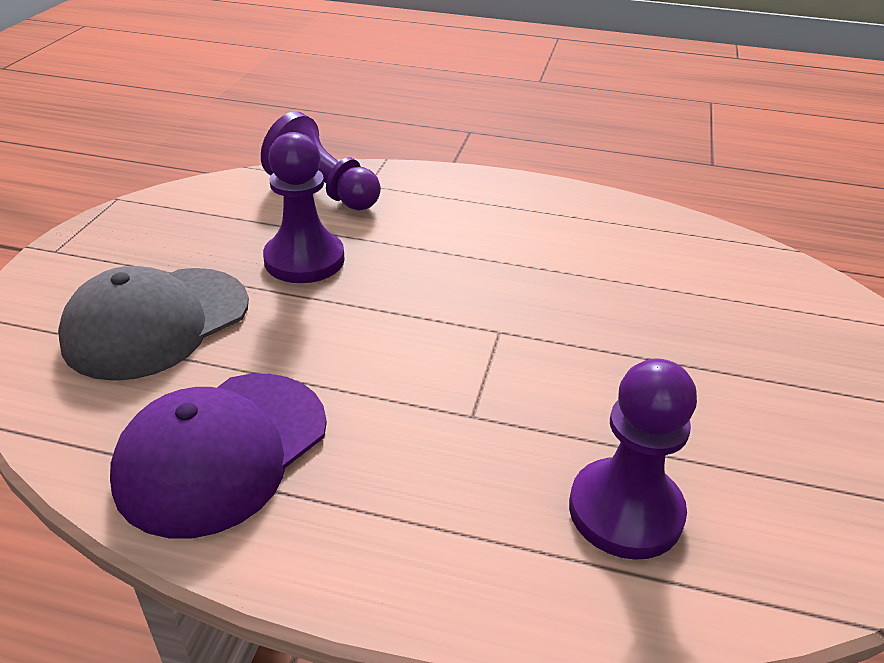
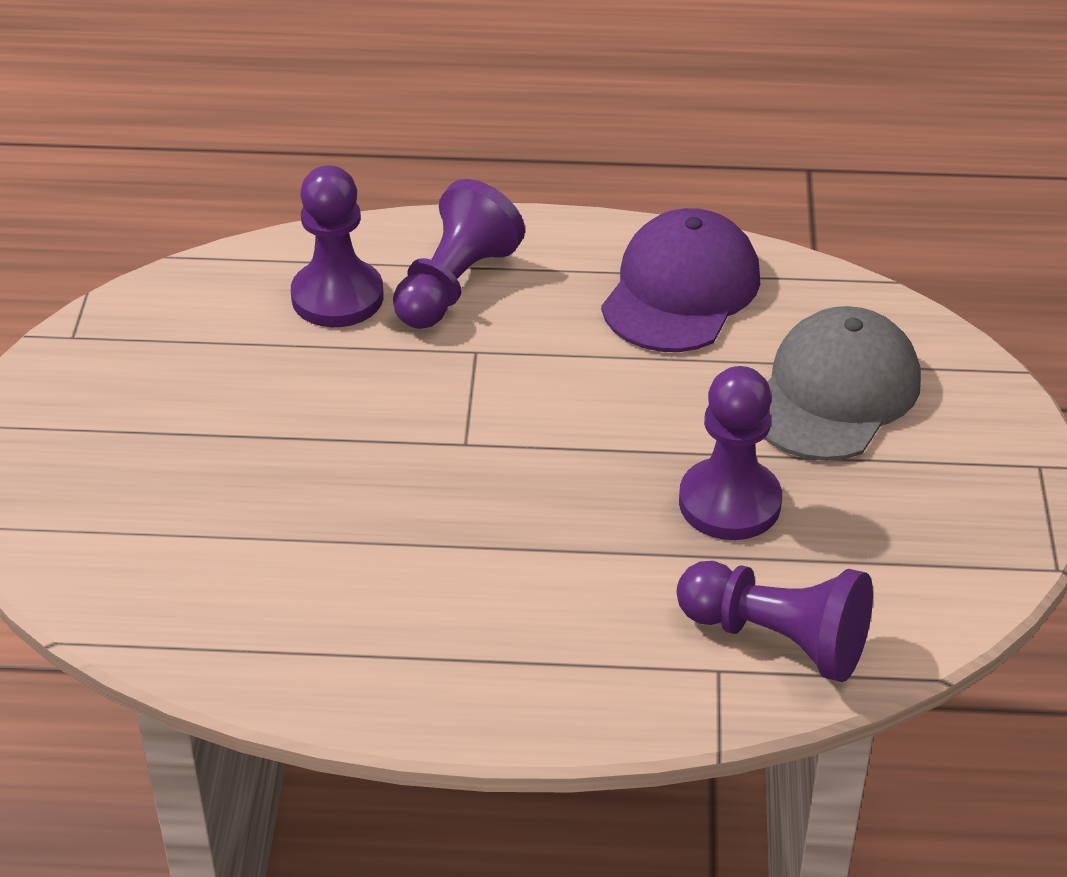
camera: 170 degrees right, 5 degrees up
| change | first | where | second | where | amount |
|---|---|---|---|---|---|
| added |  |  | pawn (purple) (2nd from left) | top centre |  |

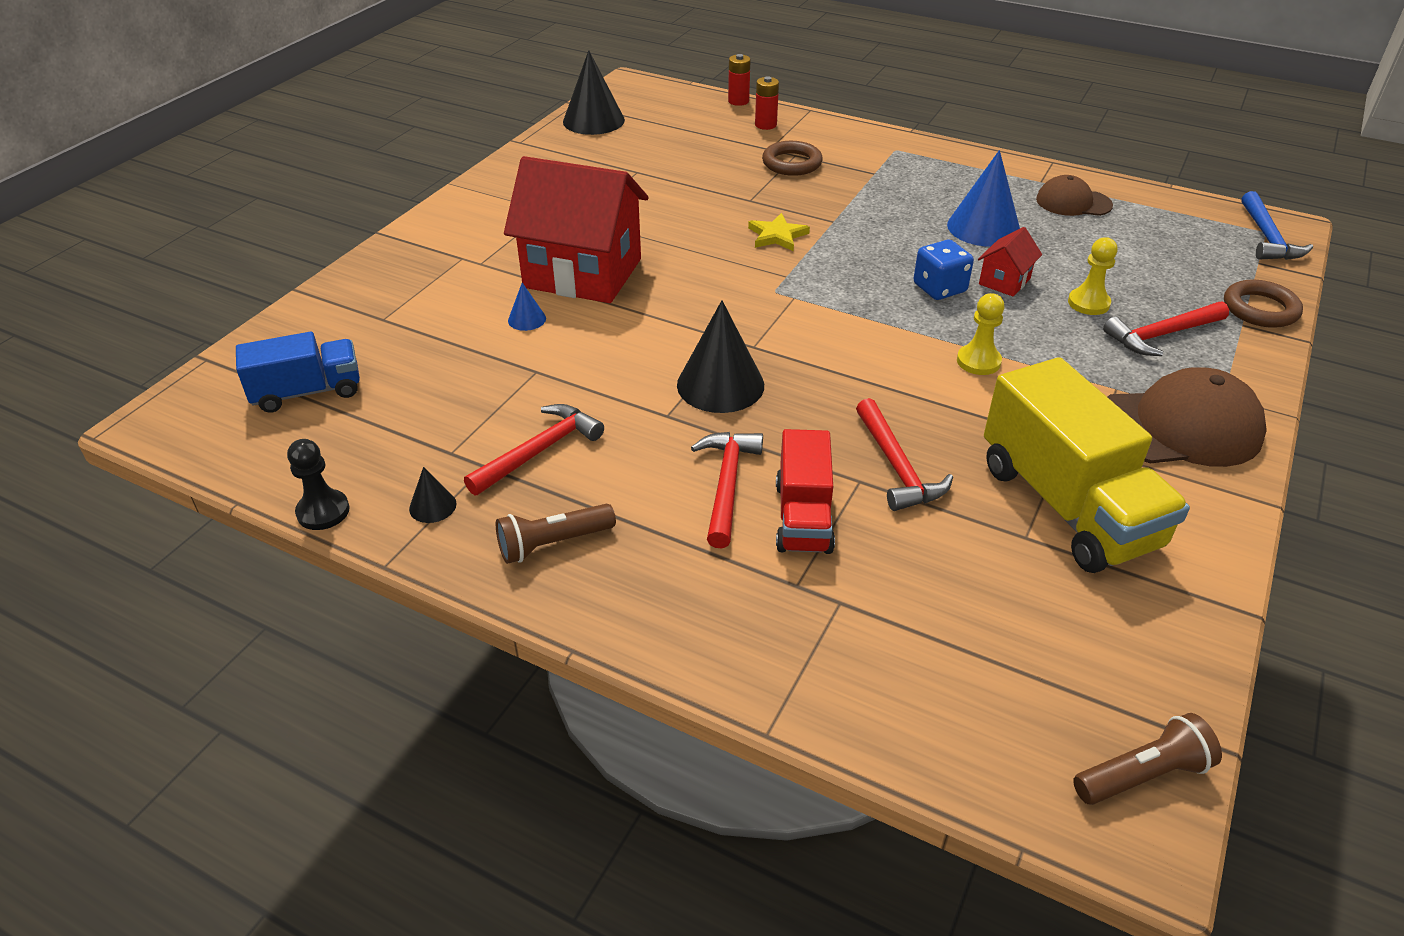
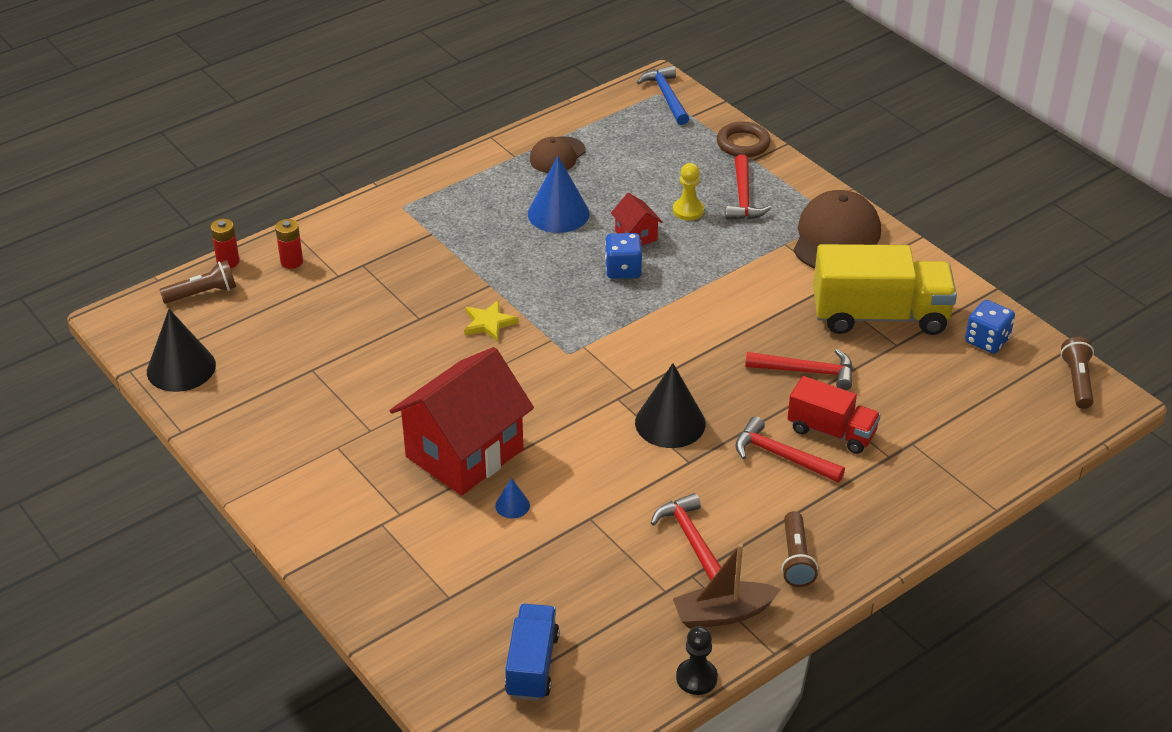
camera: 65 degrees left, 0 degrees up
| change | first | where | second | where | amount |
|---|---|---|---|---|---|
| removed | ring (brown) (1st from left) | top centre |  |  |  |
| turned | hammer (blue) | top right |  | top centre | 135 degrees counterclockwise |
| removed | pawn (yellow) (1st from left) | middle right |  |  |  |
| replaced | cone (black) (1st from left) | middle left | boat (brown) | bottom centre |  |
| added |  |  | flashlight (brown) (1st from left) | middle left |  |
| added |  |  | dice (blue) (2nd from left) | middle right |  |

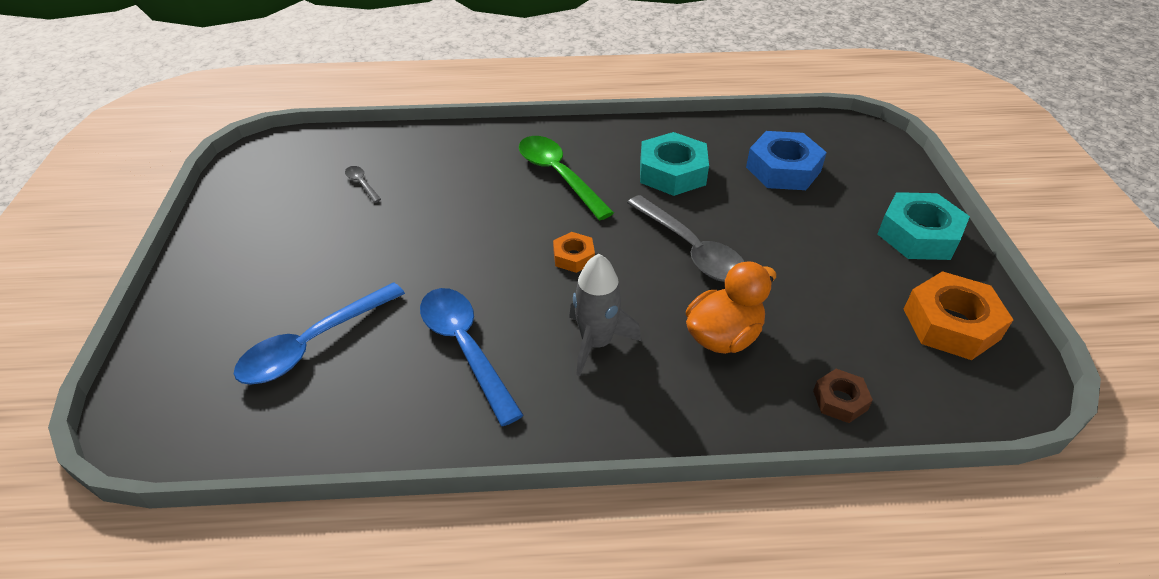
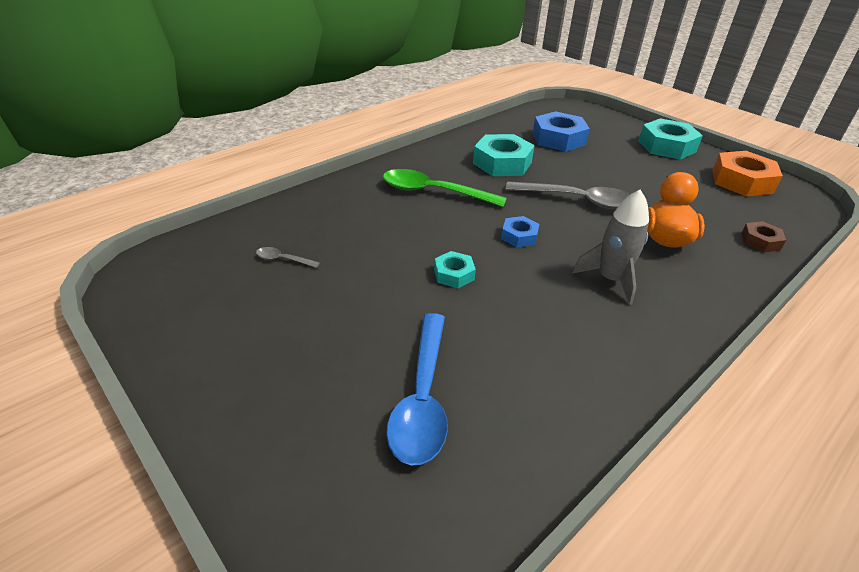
camera: 40 degrees left, 5 degrees down
| change | first | where | second | where | amount |
|---|---|---|---|---|---|
| recoloured | nut (orange) (1st from left) | centre | nut (blue) (1st from left) | centre |  |
| removed | spoon (blue) (2nd from left) | centre |  |  |  |
| added |  |  | nut (turquoise) (1st from left) | centre |  |

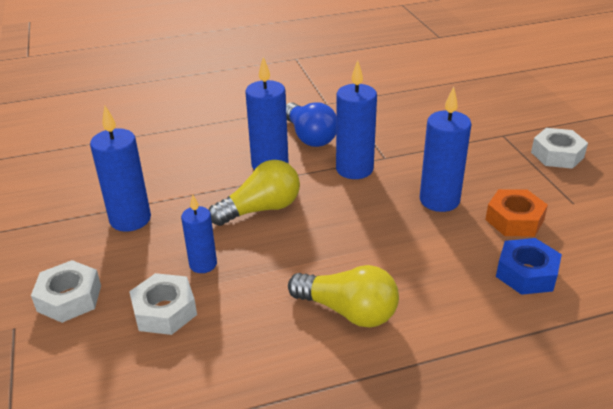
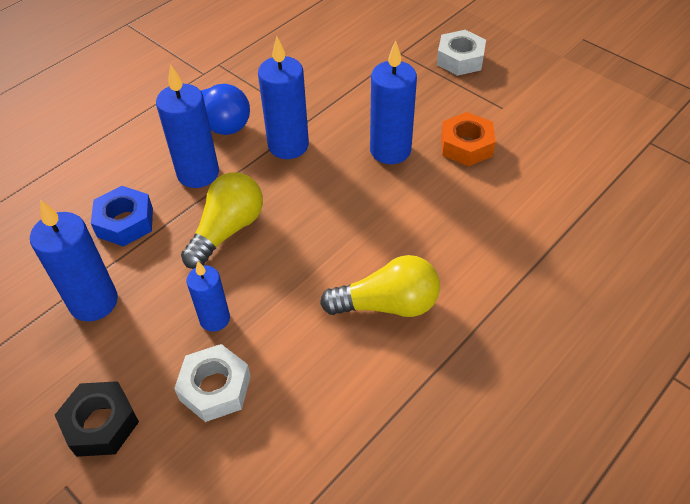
camera: 30 degrees left, 15 degrees up
| change | first | where | second | where | amount |
|---|---|---|---|---|---|
| moved | nut (blue) | middle right |  | middle left |  |
| recoloured | nut (white) (1st from left) | bottom left | nut (black) | bottom left |  |

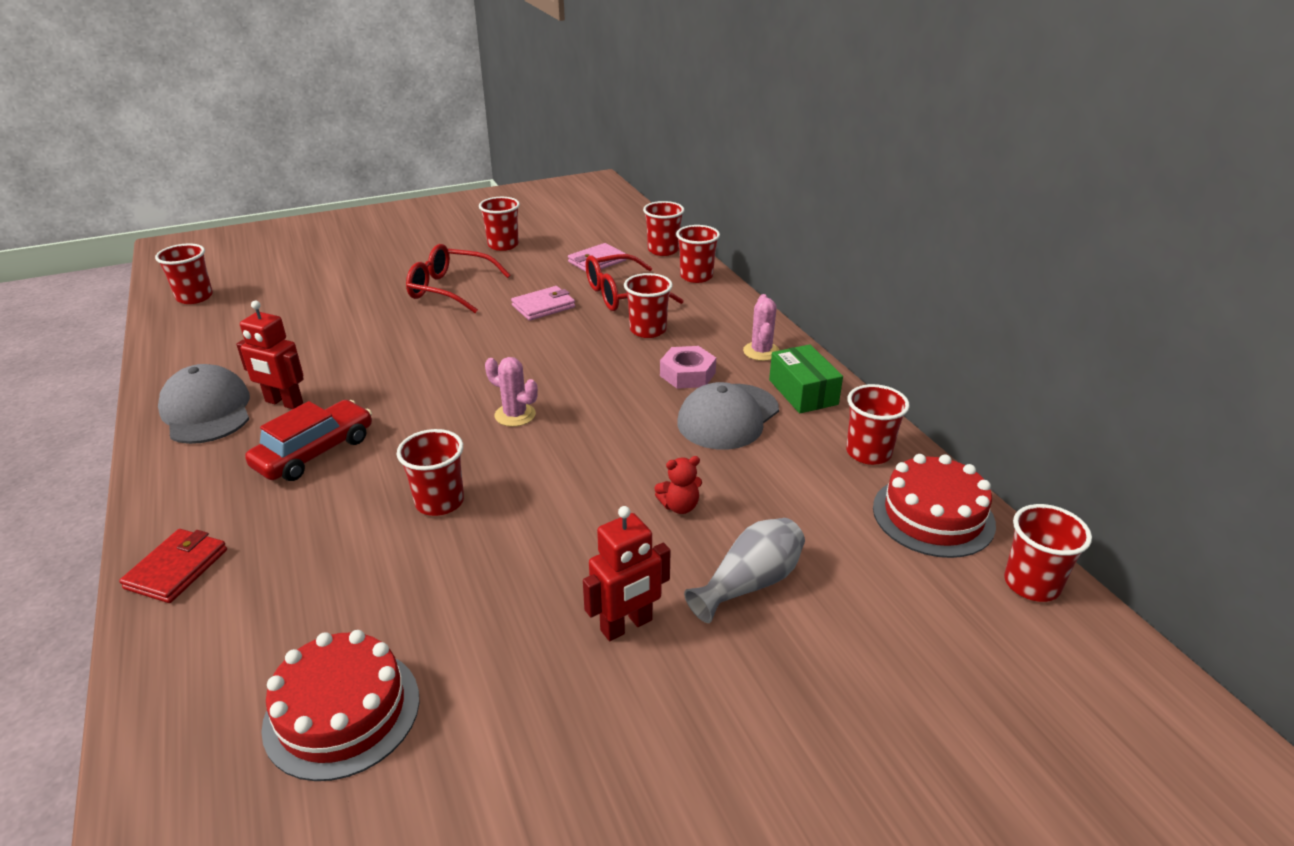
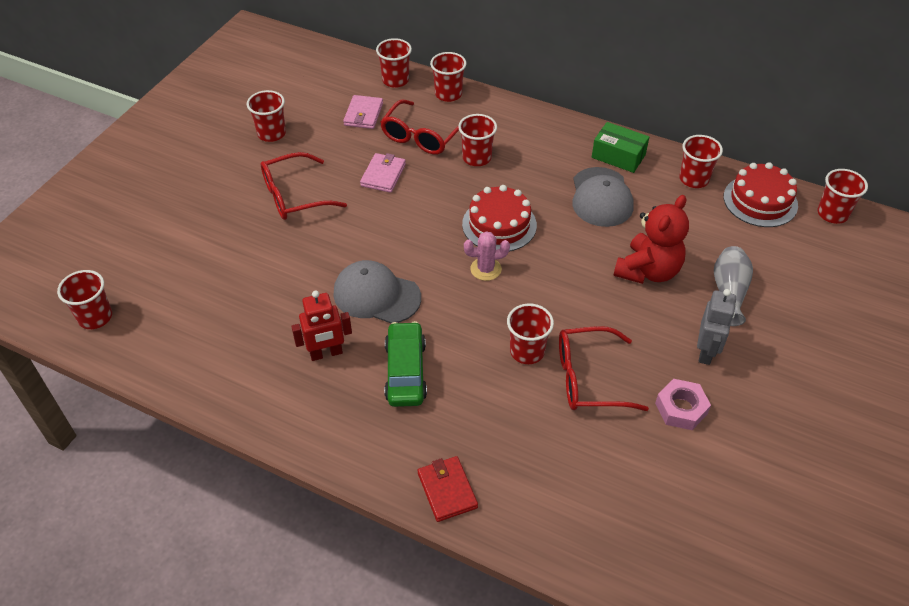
camera: 40 degrees left, 15 degrees up
| change | first | where | second | where | amount |
|---|---|---|---|---|---|
| removed | cactus (pink) (2nd from left) | centre |  |  |  |
| moved | nut (pink) | centre |  | bottom right |  |
| moved | cap (grey) (1st from left) | middle left |  | centre |  |
| recoloured | car (red) | middle left | car (green) | centre |  |
| resized | teddy bear (red) | centre |  | middle right | x2.16 |
| recoloured | robot (red) (2nd from left) | bottom centre | robot (grey) | middle right |  |
| moved | cake (red) (1st from left) | bottom left |  | centre |  |
| added |  |  | glasses (red) (3rd from left) | centre |  |

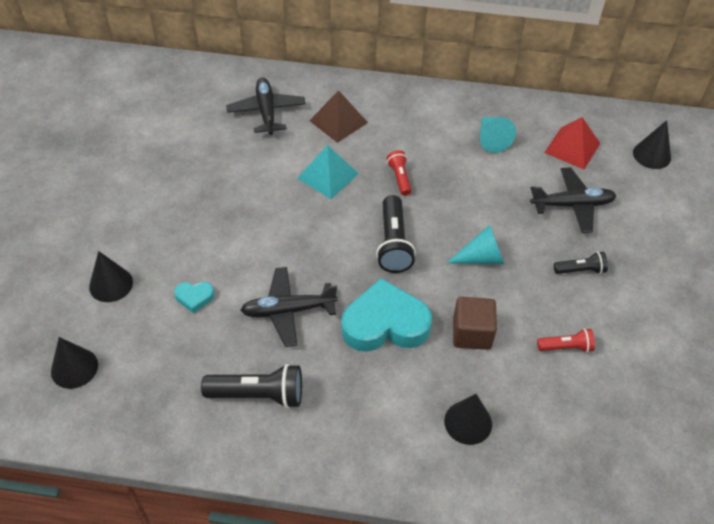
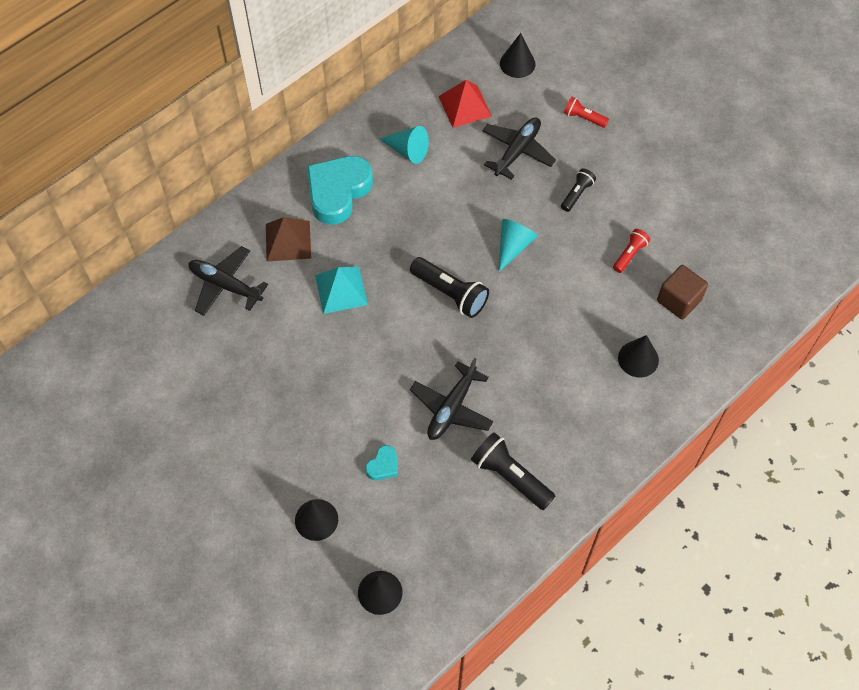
camera: 50 degrees left, 10 degrees up
| change | first | where | second | where | amount |
|---|---|---|---|---|---|
| moved | flashlight (red) (1st from left) | top centre |  | top right |  |
| moved | heart (turquoise) (2nd from left in the first image) | centre | heart (turquoise) (1st from left) | top centre |  |
| moved | cube (brown) | centre |  | middle right |  |
| turned | flashlight (black) (1st from left in the first image) | bottom centre | flashlight (black) (2nd from left) | bottom centre | 90 degrees counterclockwise |

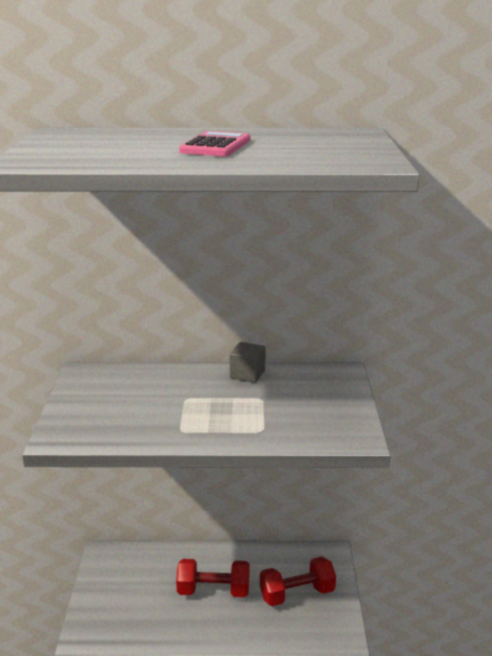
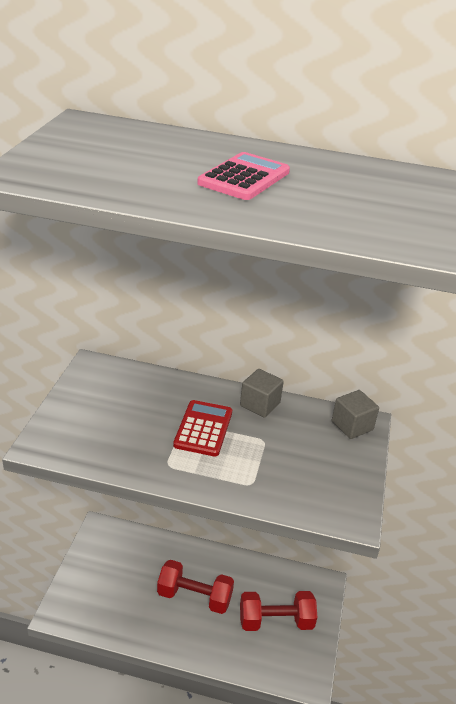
camera: 10 degrees right, 10 degrees up
| change | first | where | second | where | amount |
|---|---|---|---|---|---|
| added |  |  | cube (grey) (2nd from left) | middle right |  |
| added |  |  | calculator (red) | centre |  |

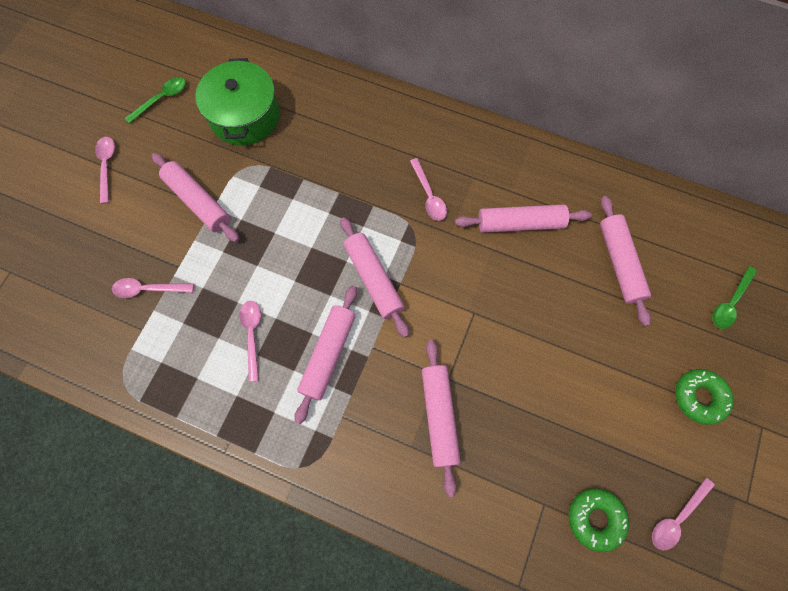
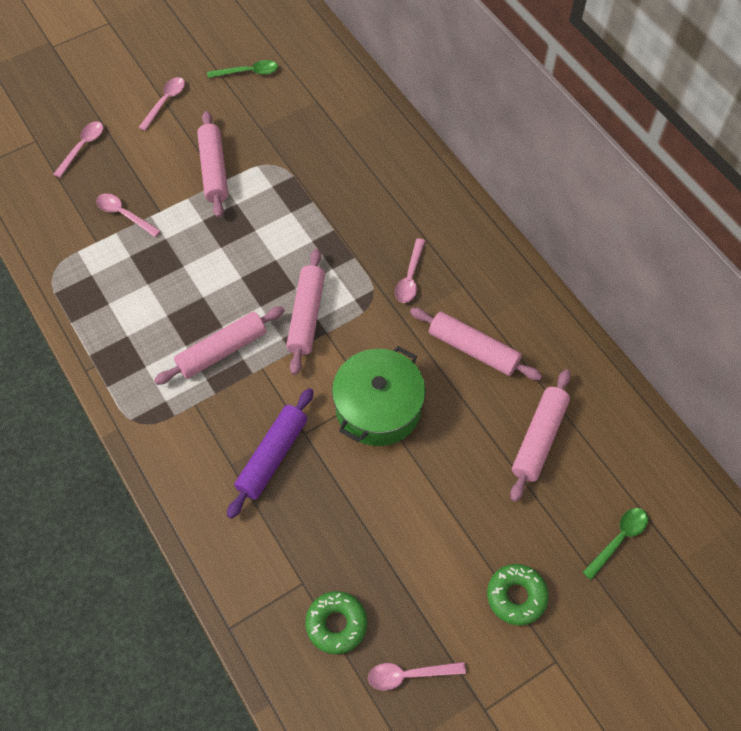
camera: 35 degrees right, 10 degrees down
| change | first | where | second | where | amount |
|---|---|---|---|---|---|
| moved | pot (green) | top left |  | centre |  |
| turned | spoon (green) (2nd from left) | middle right |  | bottom right | 150 degrees clockwise |
| moved | spoon (pink) (3rd from left in the first image) | middle left | spoon (pink) (1st from left) | top left |  |
| recoloured | rolling pin (pink) (4th from left) | bottom centre | rolling pin (purple) | centre |  |

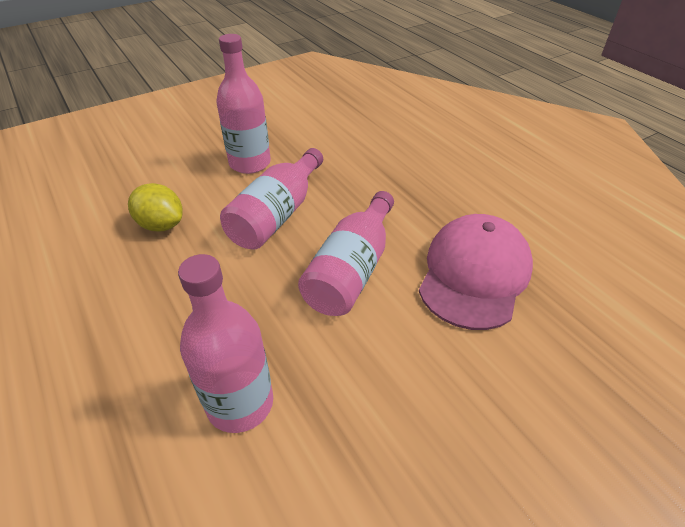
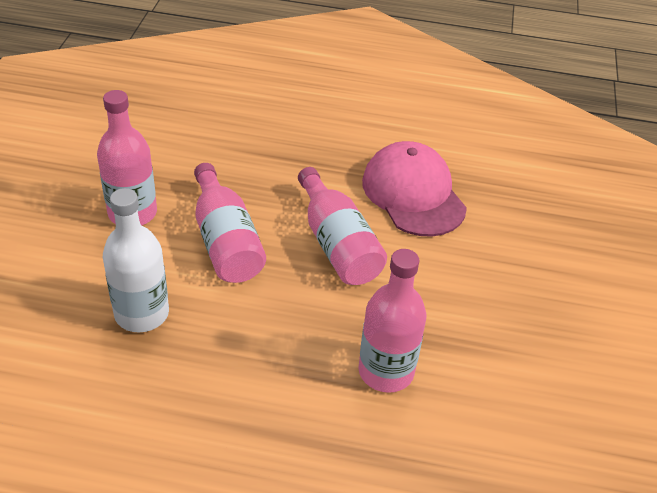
camera: 50 degrees left, 0 degrees up
| change | first | where | second | where | amount |
|---|---|---|---|---|---|
| replaced | lemon (yellow) | middle left | bottle (white) | middle left |  |

